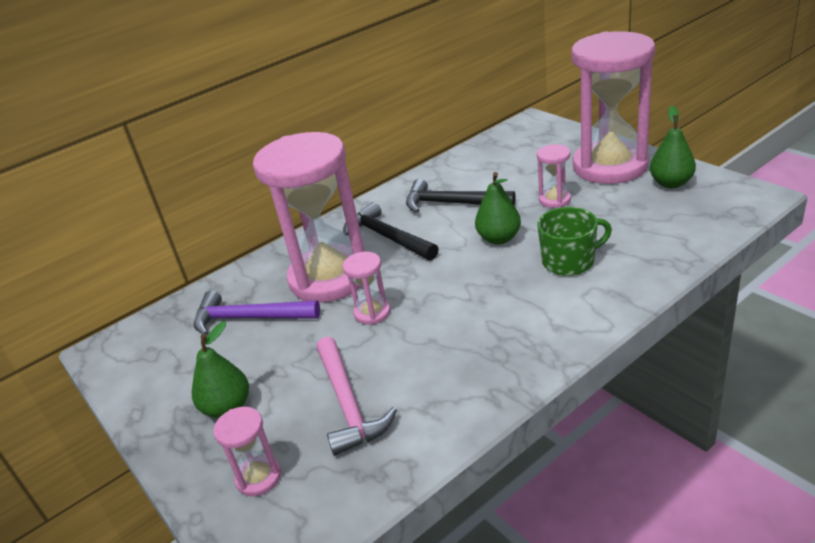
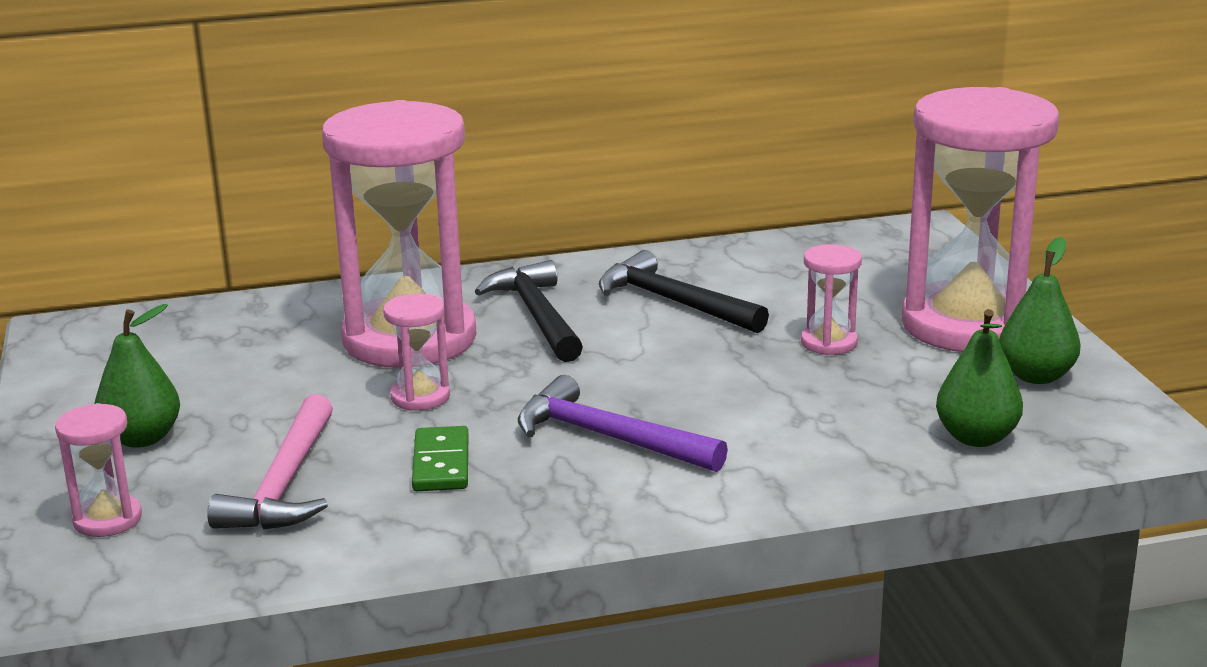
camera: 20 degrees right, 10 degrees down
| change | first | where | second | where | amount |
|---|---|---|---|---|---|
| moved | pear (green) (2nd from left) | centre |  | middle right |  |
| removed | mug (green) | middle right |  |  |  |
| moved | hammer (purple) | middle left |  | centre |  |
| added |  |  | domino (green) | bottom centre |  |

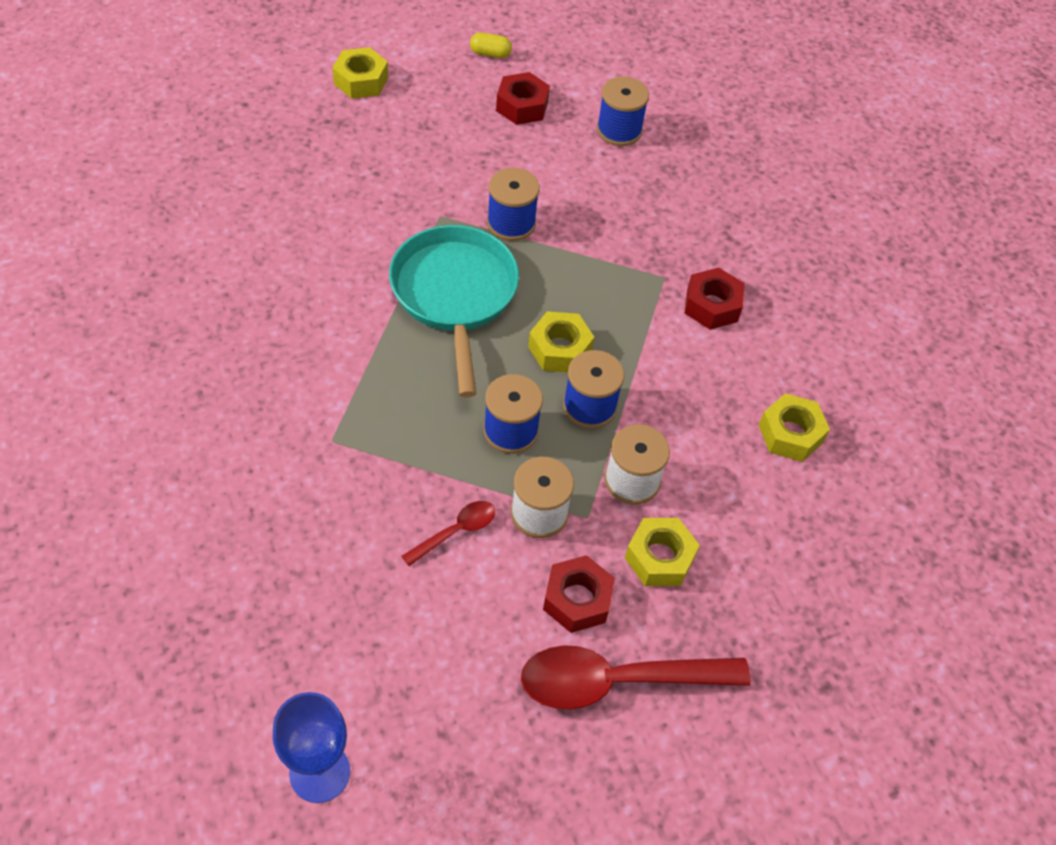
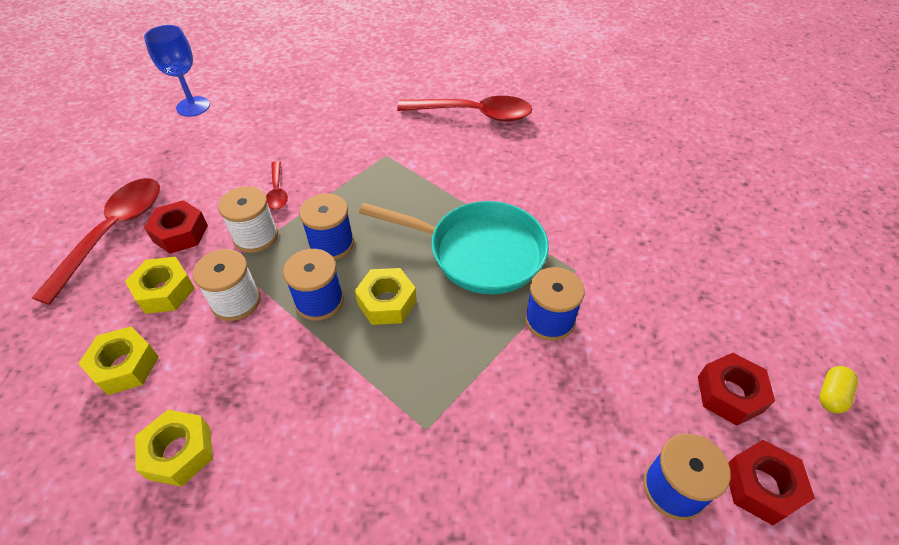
camera: 120 degrees right, 5 degrees down
| change | first | where | second | where | amount |
|---|---|---|---|---|---|
| moved | nut (yellow) (1st from left) | top centre |  | middle left |  |
| moved | nut (red) (3rd from left) | middle right |  | bottom right |  |
| added |  |  | spoon (red) (3rd from left) | top centre |  |

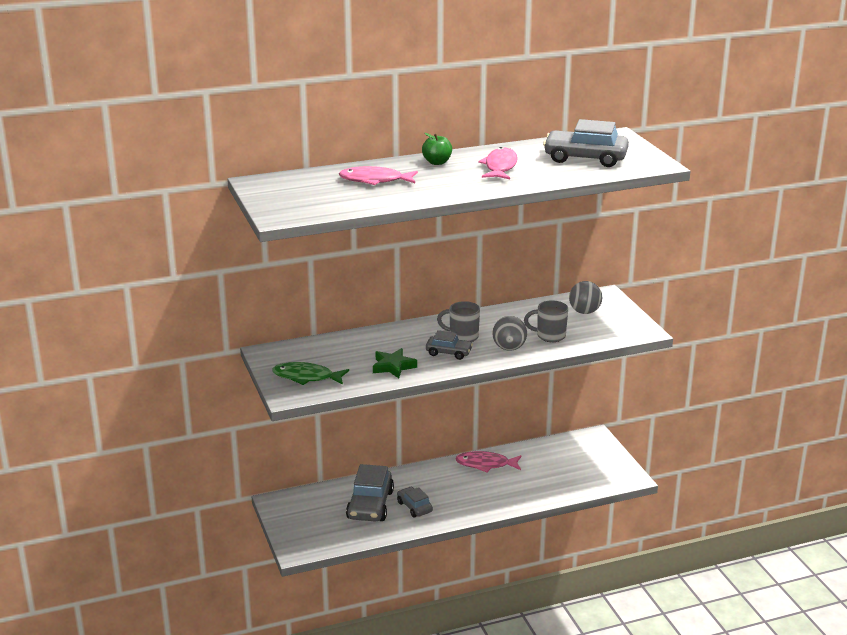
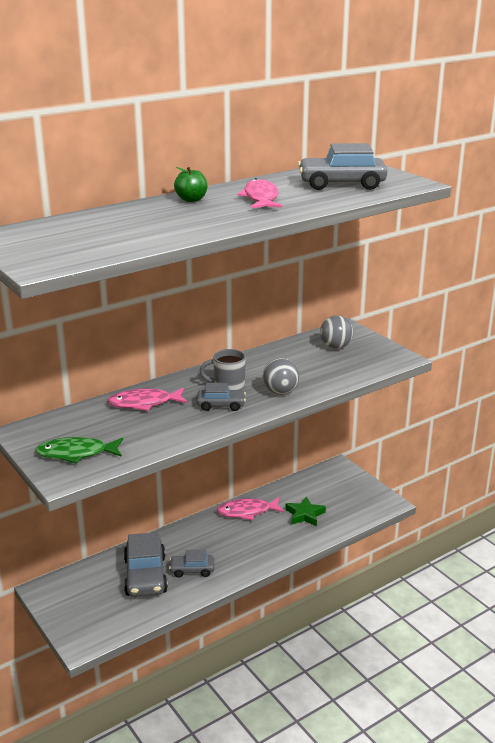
camera: 15 degrees left, 0 degrees up
| change | first | where | second | where | amount |
|---|---|---|---|---|---|
| moved | fish (pink) (1st from left) | top centre |  | middle left |  |
| removed | mug (grey) (2nd from left) | centre |  |  |  |
| moved | star (green) | centre |  | bottom centre |  |
| turned | car (grey) (2nd from left) | bottom centre |  | bottom centre | 45 degrees counterclockwise |

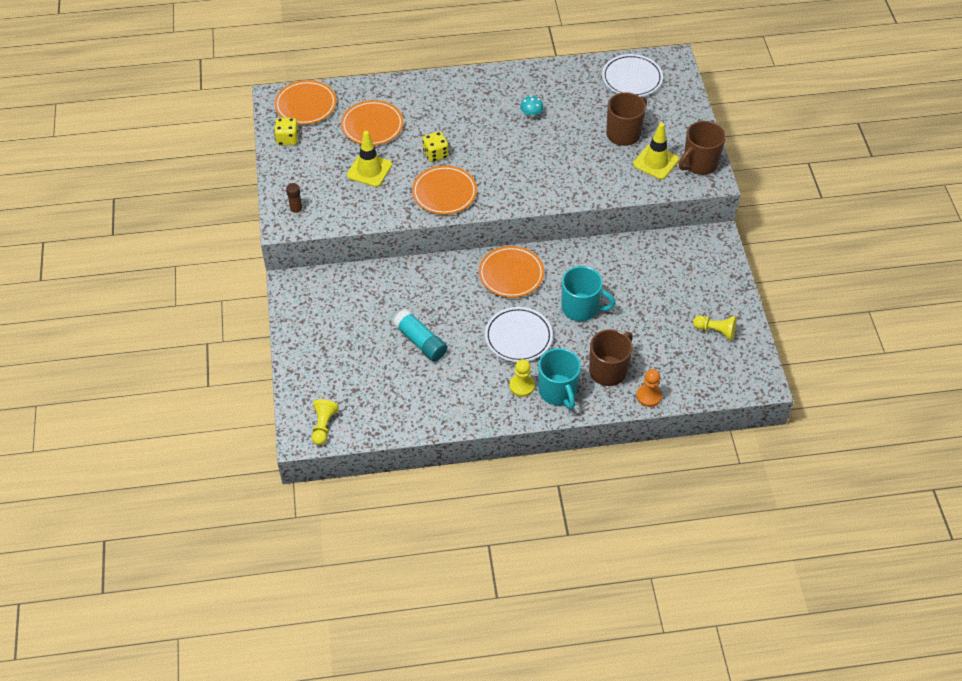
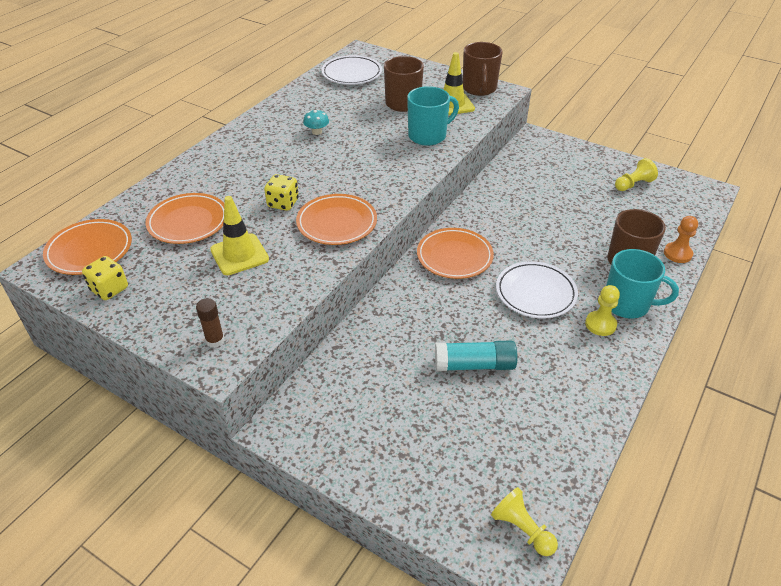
camera: 50 degrees left, 10 degrees down
| change | first | where | second | where | amount |
|---|---|---|---|---|---|
| moved | mug (turquoise) (2nd from left in the first image) | centre | mug (turquoise) (1st from left) | top centre |  |

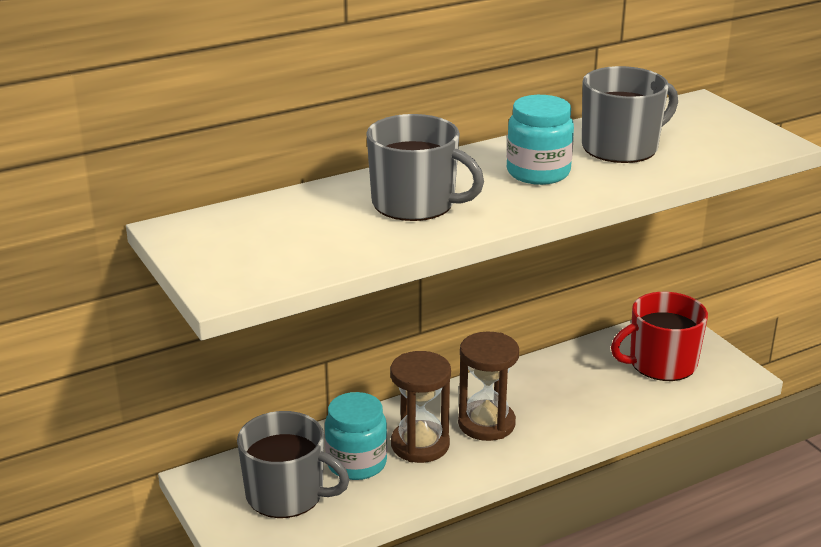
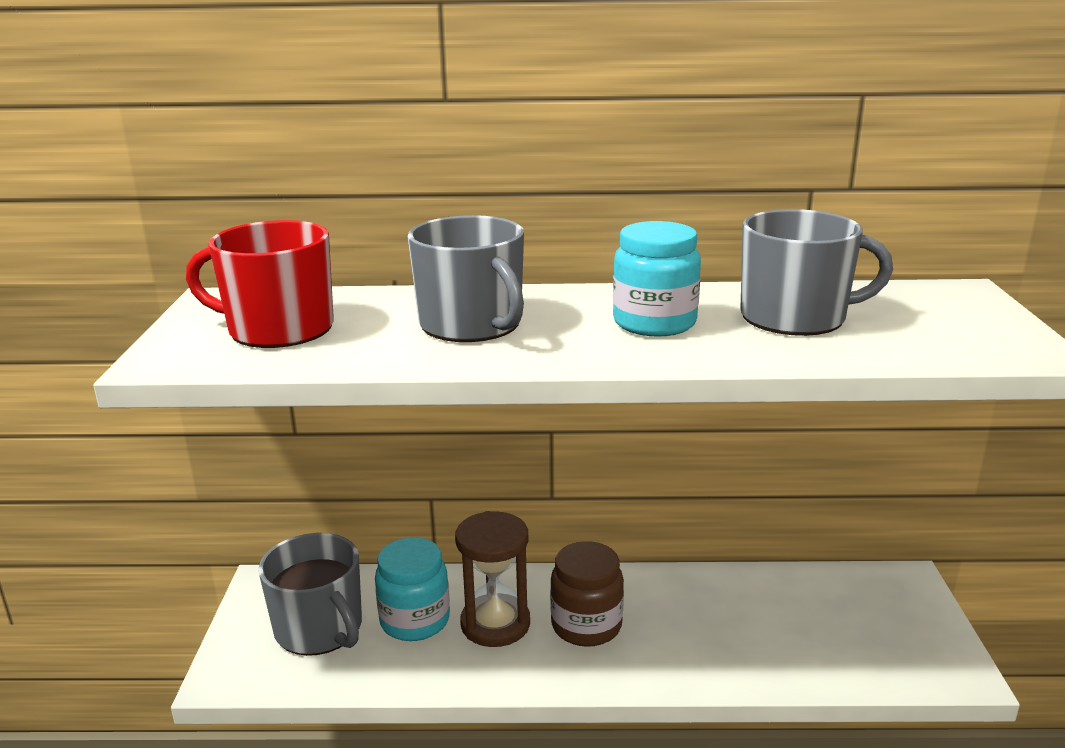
camera: 30 degrees right, 5 degrees down
| change | first | where | second | where | amount |
|---|---|---|---|---|---|
| moved | mug (red) | middle right |  | middle left |  |
| replaced | hourglass (brown) (2nd from left) | bottom centre | jar (brown) | bottom centre |  |

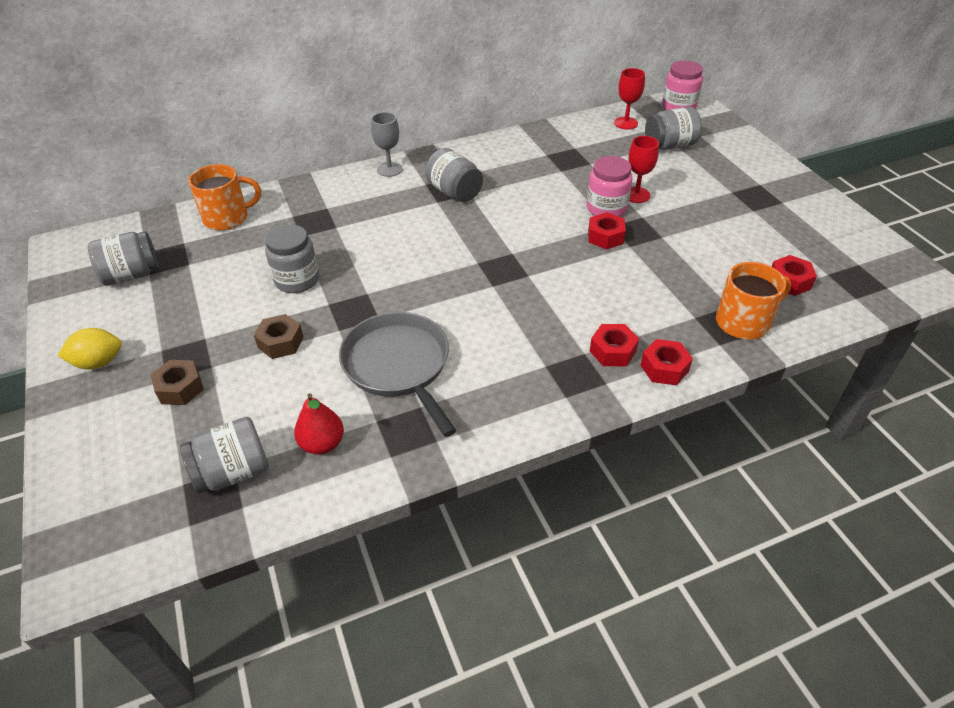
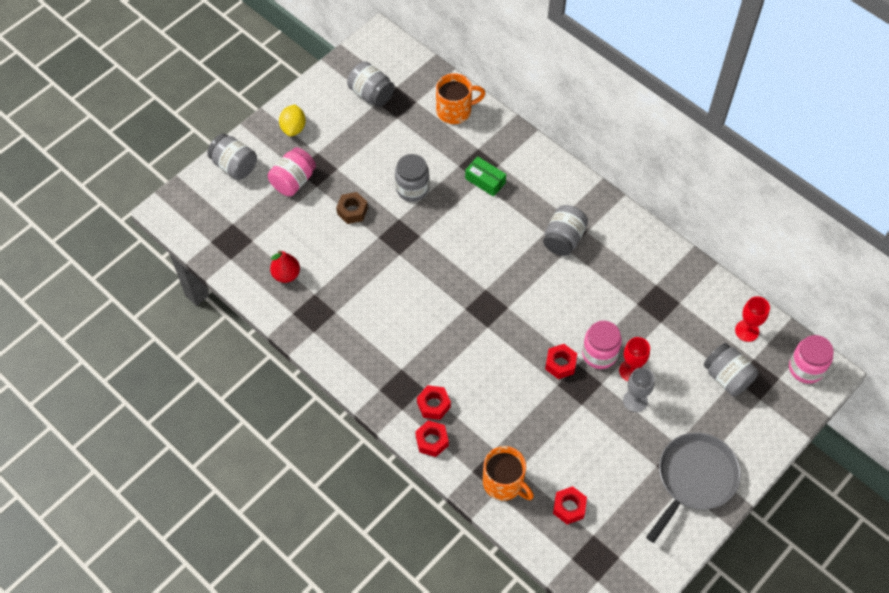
camera: 65 degrees right, 15 degrees up
| change | first | where | second | where | amount |
|---|---|---|---|---|---|
| moved | goblet (grey) | top centre |  | middle right |  |
| turned | mug (orange) (1st from left) | top left |  | top centre | 60 degrees counterclockwise |
| moved | pan (grey) | centre |  | bottom right |  |
| turned | lemon (yellow) | middle left |  | top left | 45 degrees clockwise |
| replaced | nut (brown) (1st from left) | middle left | jar (pink) (1st from left) | top left |  |
| moved | jar (grey) (2nd from left in the first image) | middle left | jar (grey) (1st from left) | top left |  |
| added |  |  | box (green) | top centre |  |

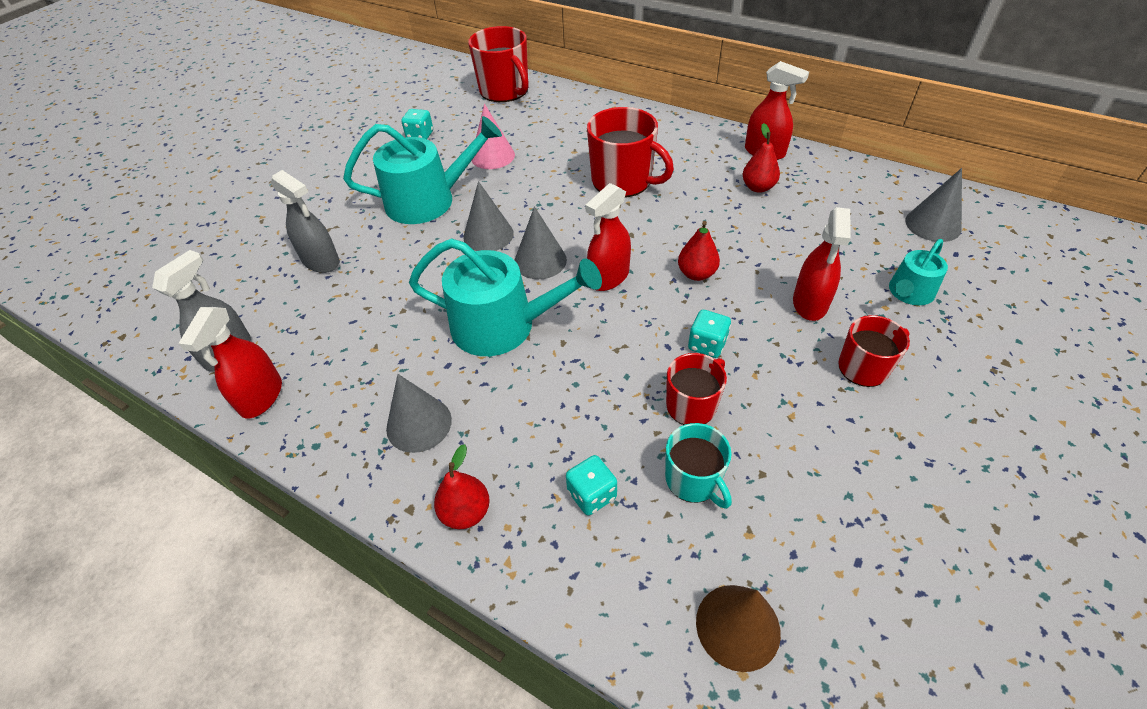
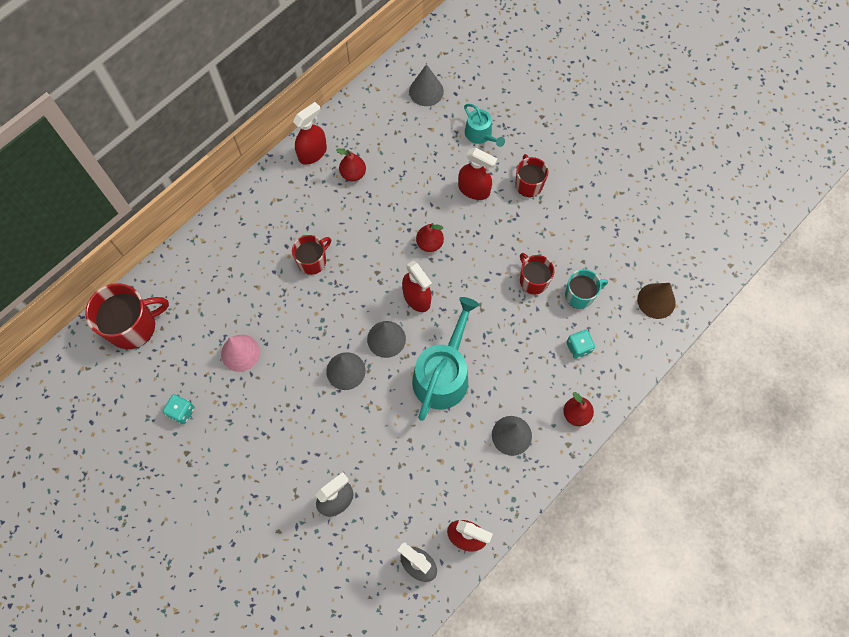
camera: 80 degrees left, 20 degrees up
| change | first | where | second | where | amount |
|---|---|---|---|---|---|
| resized | mug (red) (2nd from left) | top centre |  | centre | x0.60 |
| removed | watering can (turquoise) (1st from left) | top centre |  |  |  |
| removed | dice (turquoise) (3rd from left) | centre |  |  |  |

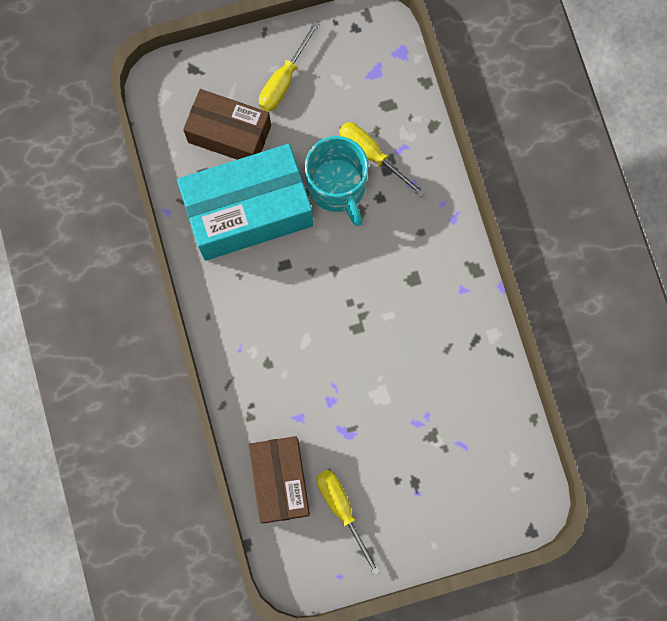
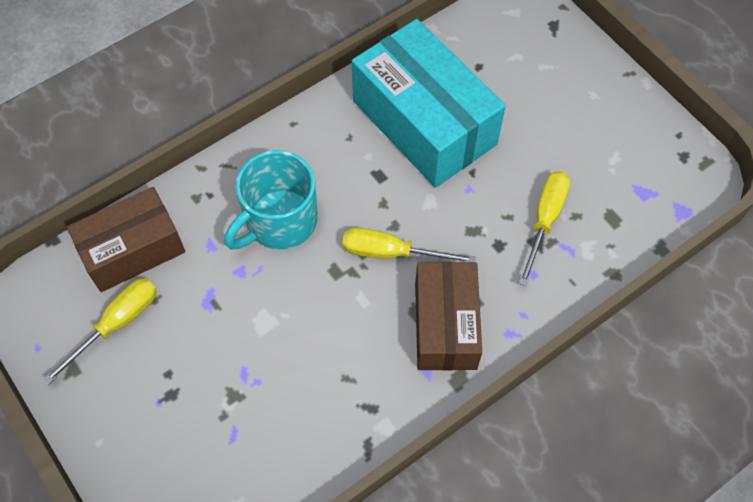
camera: 70 degrees right, 15 degrees down
| change | first | where | second | where | amount |
|---|---|---|---|---|---|
| moved | screwdriver (yellow) (1st from left in the first image) | top centre | screwdriver (yellow) (2nd from left) | centre |  |
| moved | box (brown) (1st from left in the first image) | top centre | box (brown) (2nd from left) | centre |  |
| moved | mug (turquoise) | top centre |  | centre |  |

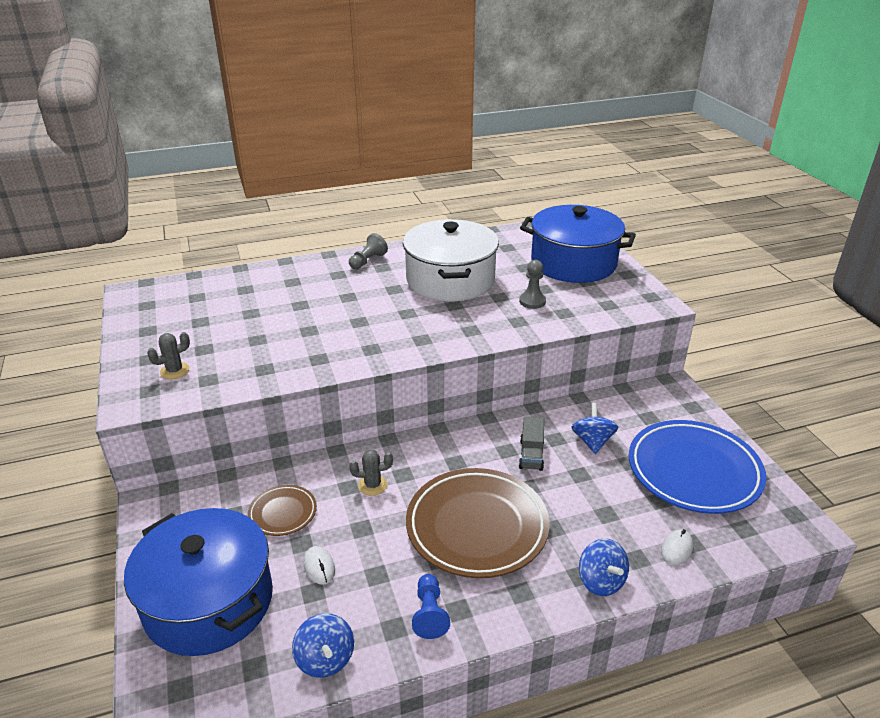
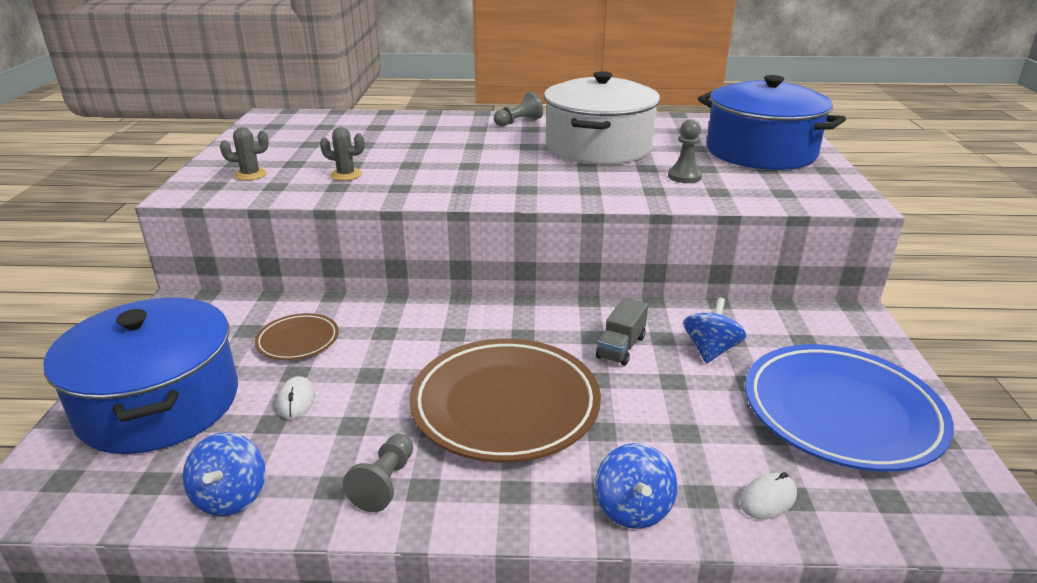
camera: 20 degrees right, 5 degrees down
| change | first | where | second | where | amount |
|---|---|---|---|---|---|
| moved | cactus (grey) (2nd from left) | centre |  | top left |  |
| recoloured | pawn (blue) | bottom centre | pawn (grey) (1st from left) | bottom centre |  |

